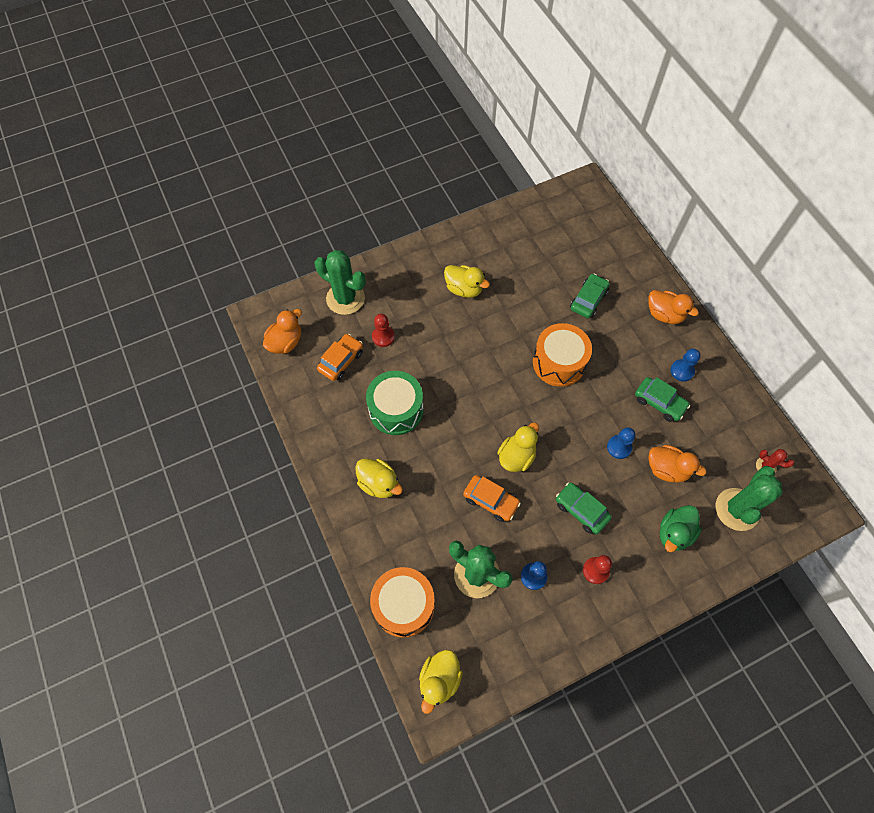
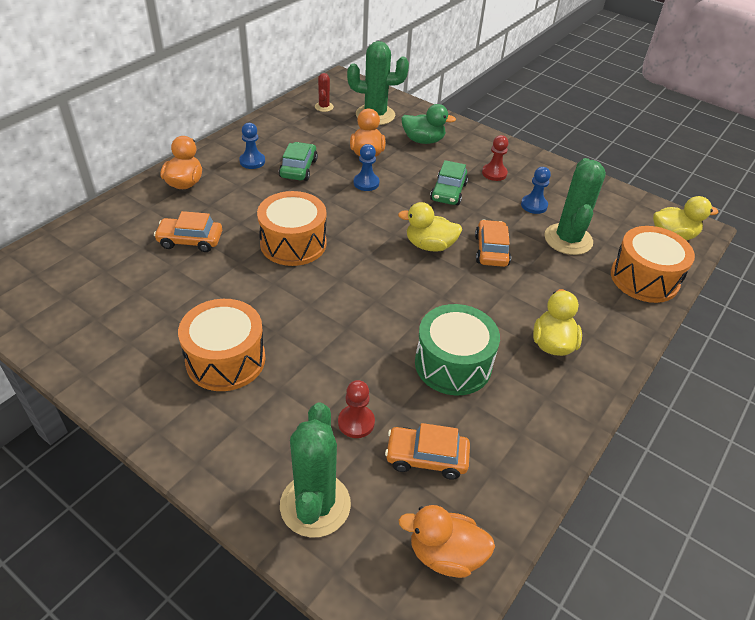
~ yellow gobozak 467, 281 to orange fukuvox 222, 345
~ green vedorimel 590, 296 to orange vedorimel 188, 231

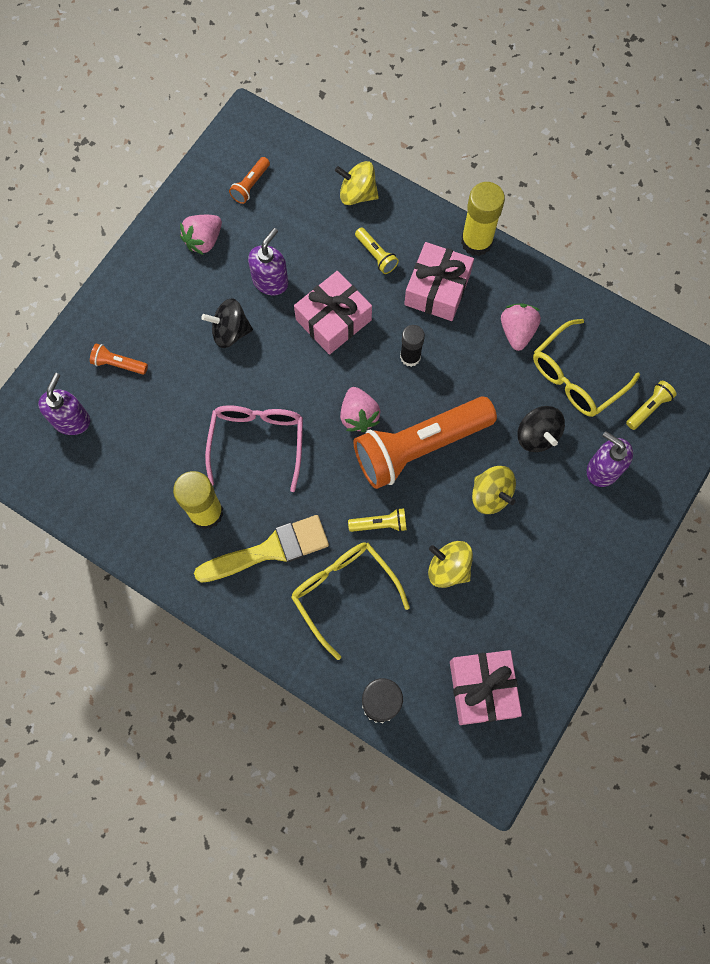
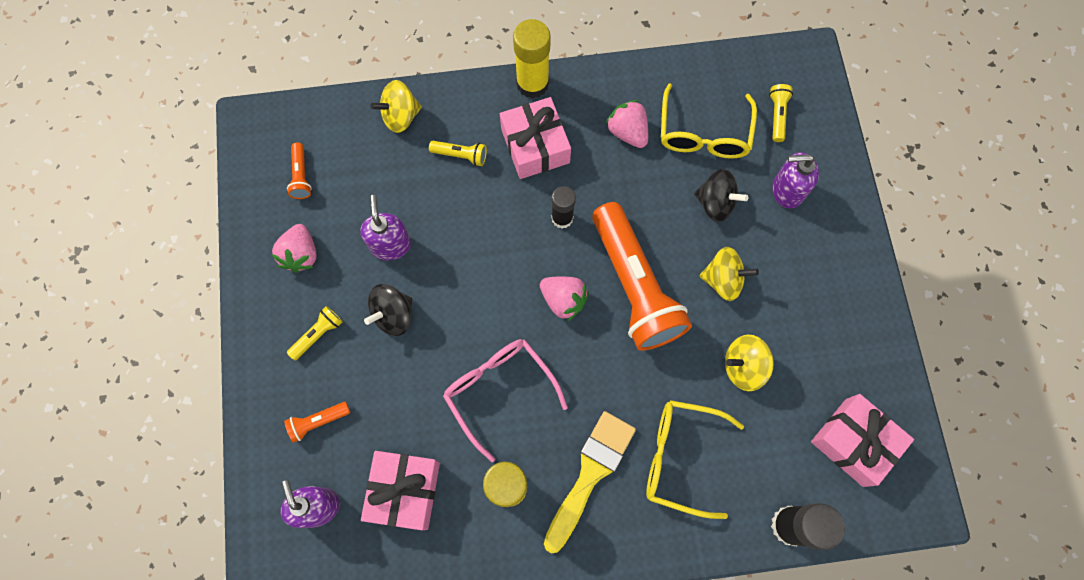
~ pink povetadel 333, 313 to 400, 490
~ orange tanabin 425, 442 = 642, 276 45 degrees counterclockwise
~ yellow tanabin 377, 520 to 315, 333

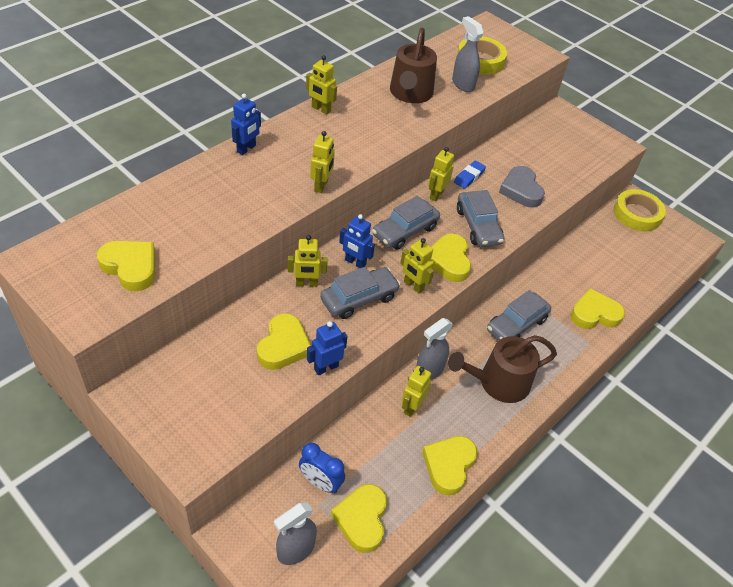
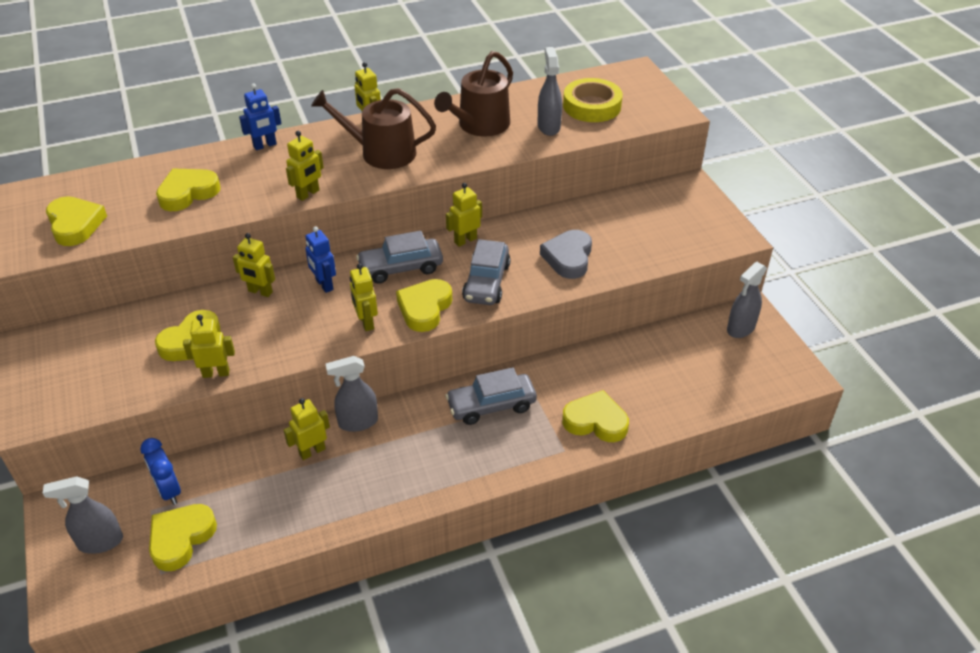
- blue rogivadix 470, 175
~ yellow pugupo 640, 210 to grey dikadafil 747, 300
- grey vedorimel 360, 293
~ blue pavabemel 327, 348 to yellow pavabemel 209, 346
~ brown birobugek 502, 369 to 373, 128
~ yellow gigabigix 450, 465 to 188, 190

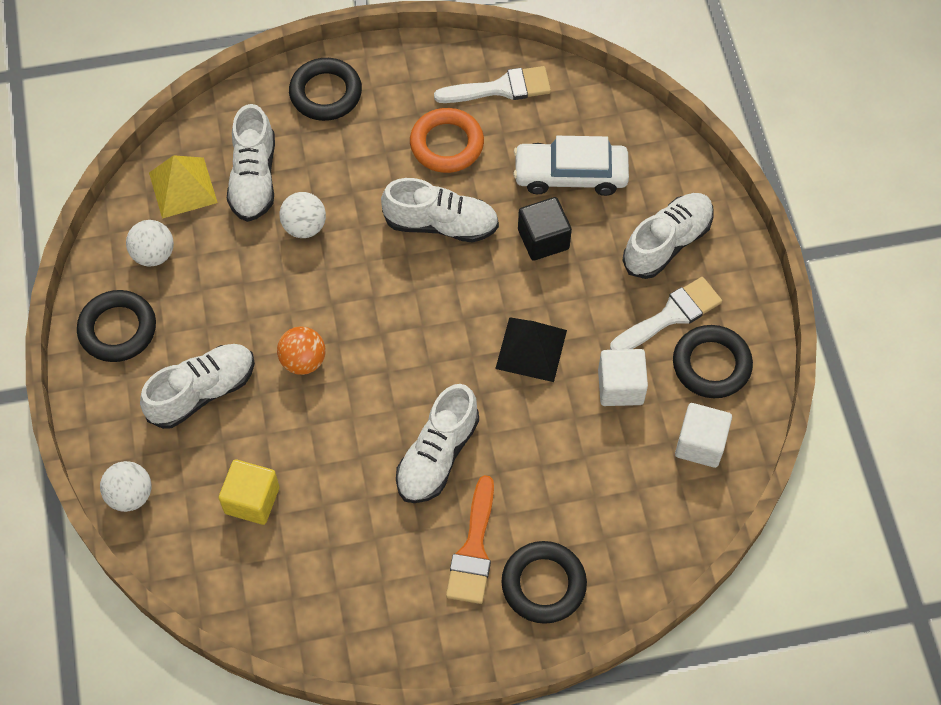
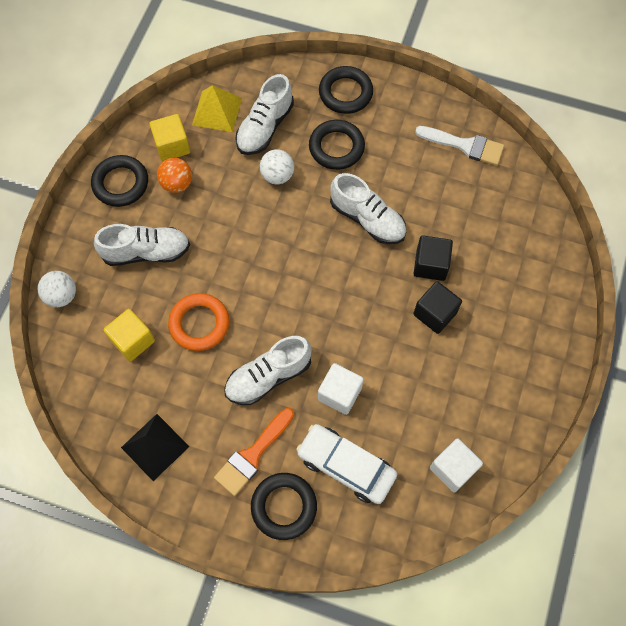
~ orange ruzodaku 447, 140 to 198, 322
~ white vedorimel 571, 166 to 346, 464
- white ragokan 668, 236
~ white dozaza 150, 243 to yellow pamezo 169, 137
- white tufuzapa 666, 313
~ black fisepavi 531, 349 to 155, 447
~ black ruzodaku 713, 361 to 337, 145
~ orange dozaza 301, 350 to 174, 175
~ white pamezo 623, 377 to 341, 389
+ black pamezo 437, 307

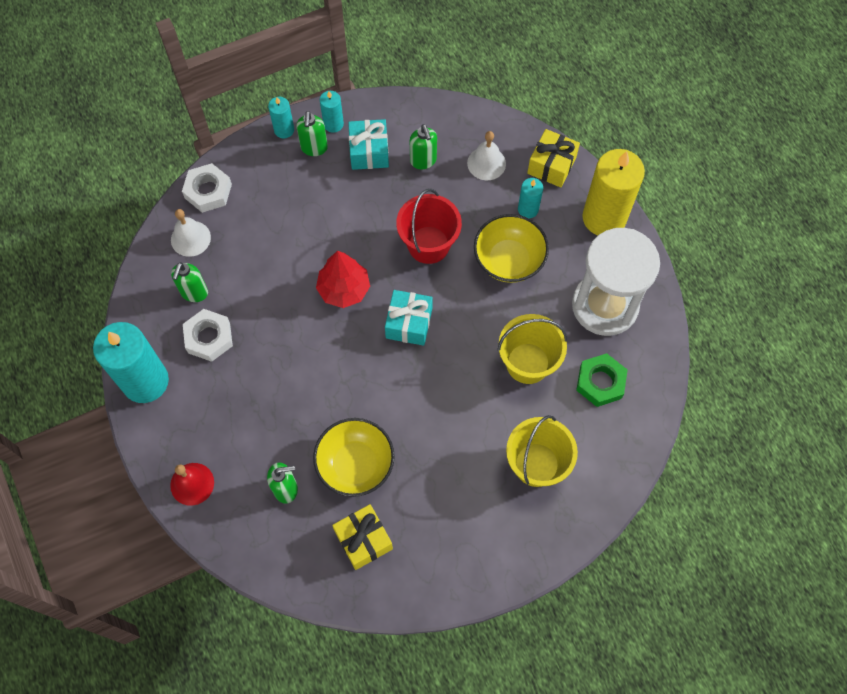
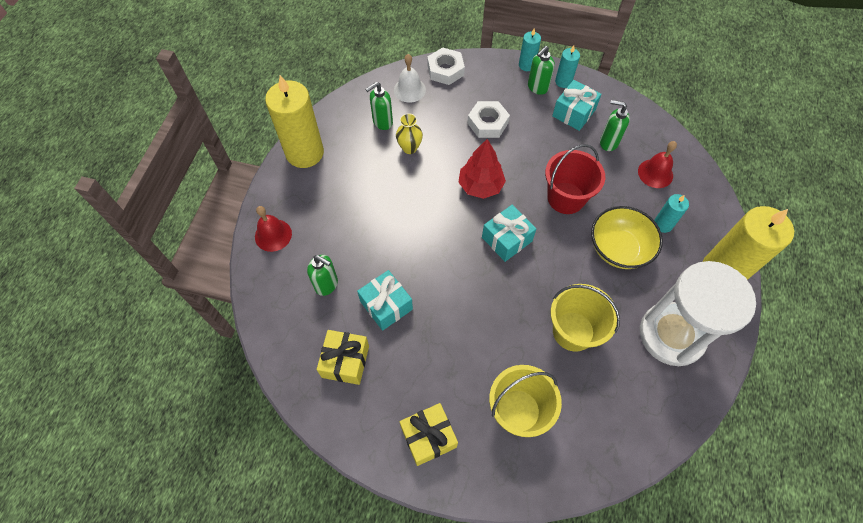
~ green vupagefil 423, 146 = 615, 125 90 degrees clockwise
~ yellow povetadel 553, 158 to 429, 434
~ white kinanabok 486, 155 to red kinanabok 657, 164
~ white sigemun 208, 335 to 488, 119
~ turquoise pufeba 131, 362 to yellow pufeba 294, 121
- green sigemun 602, 380
~ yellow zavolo 354, 457 to turquoise povetadel 385, 300
+ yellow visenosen 409, 133

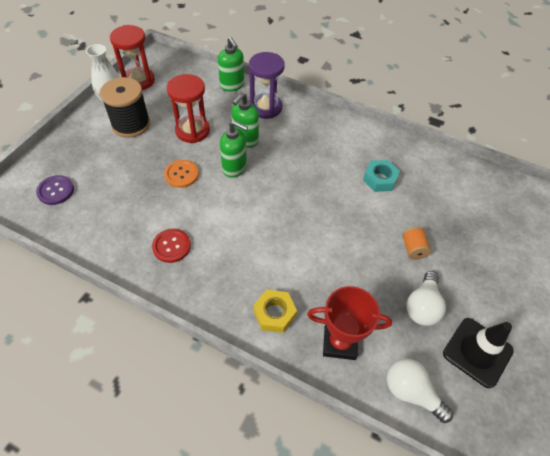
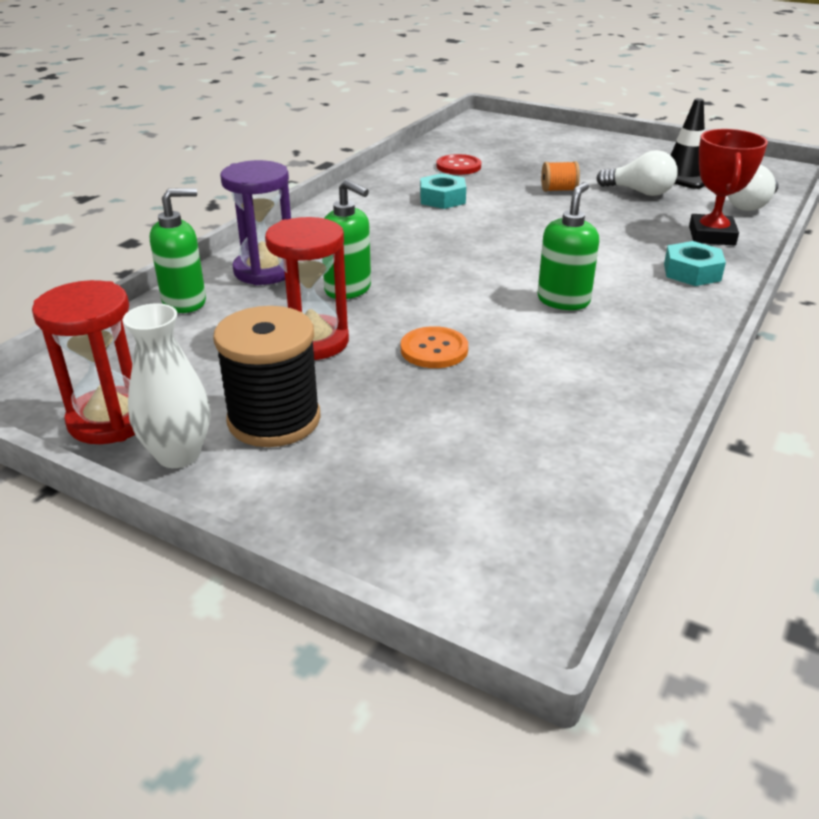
~ green vupagefil 234, 149 to 568, 246
- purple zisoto 55, 190
~ red zisoto 171, 246 to 458, 164
~ yellow sigemun 275, 311 to turquoise sigemun 695, 263

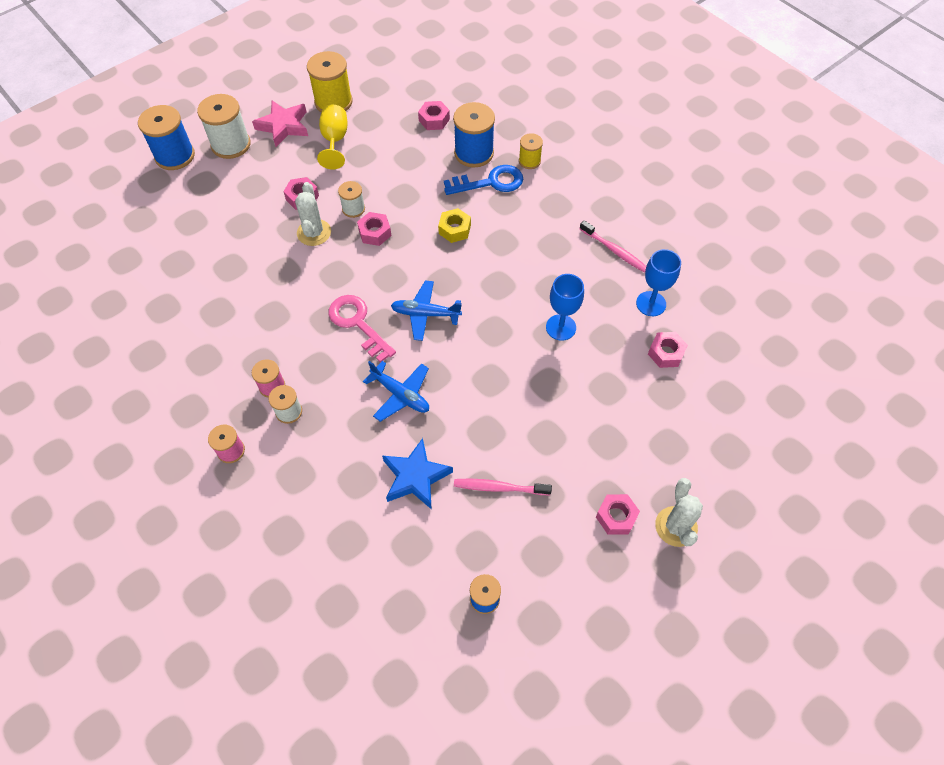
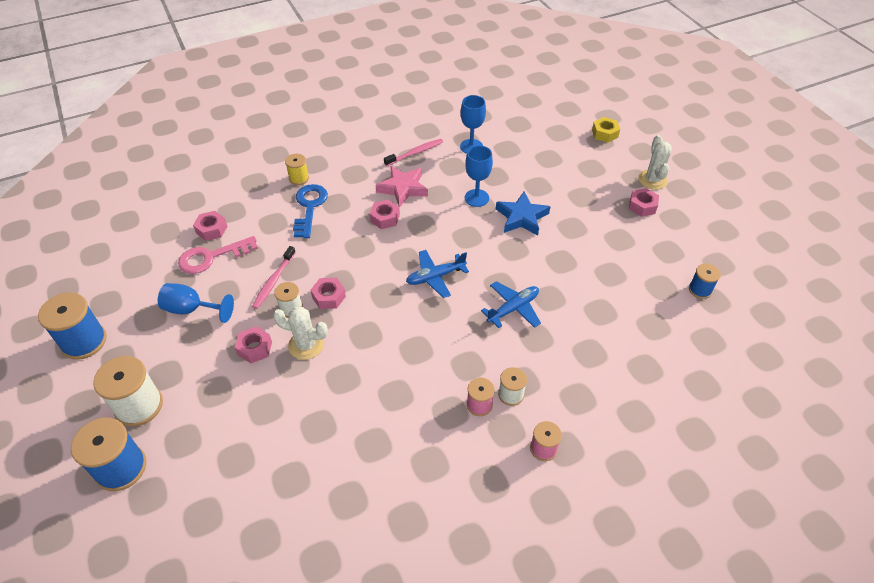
- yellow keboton 330, 81
~ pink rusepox 280, 123 to 402, 187
~ blue keboton 474, 135 to 72, 326
~ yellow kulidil 332, 137 to blue kulidil 196, 303
~ yellow sigemun 454, 225 to 606, 129
~ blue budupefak 426, 310 = 437, 274 45 degrees clockwise
~ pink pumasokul 362, 329 to 218, 255
~ pink sigemun 668, 350 to 384, 214
~ blue rusepox 417, 473 to 523, 214
~ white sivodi 679, 512 = 655, 162 75 degrees clockwise
~ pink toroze 503, 487 to 274, 277

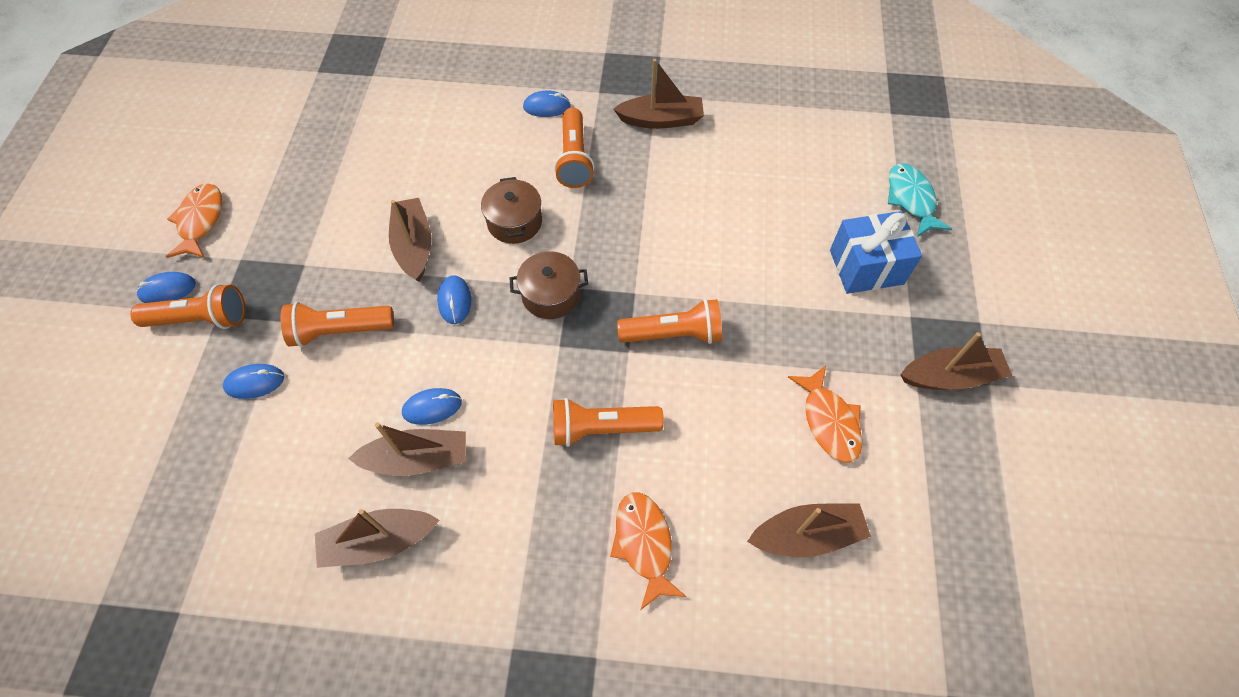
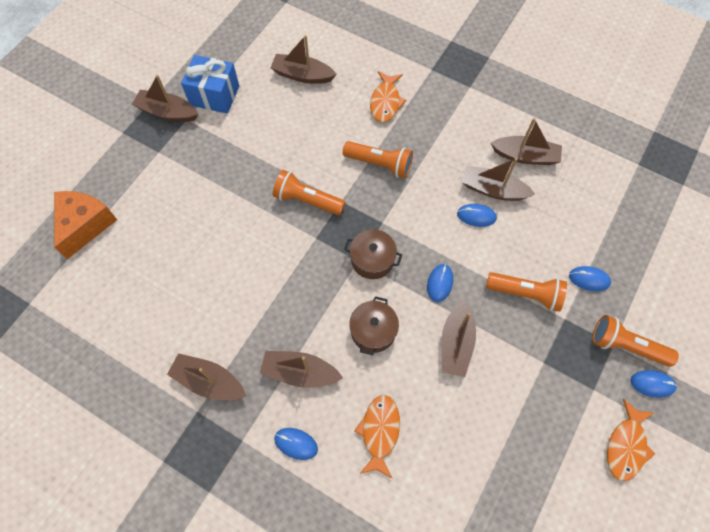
~ orange tanabin 574, 148 to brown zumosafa 301, 369
~ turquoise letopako 920, 200 to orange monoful 85, 225
~ blue povetadel 876, 252 to 210, 84
~ orange letopako 825, 414 to 377, 437

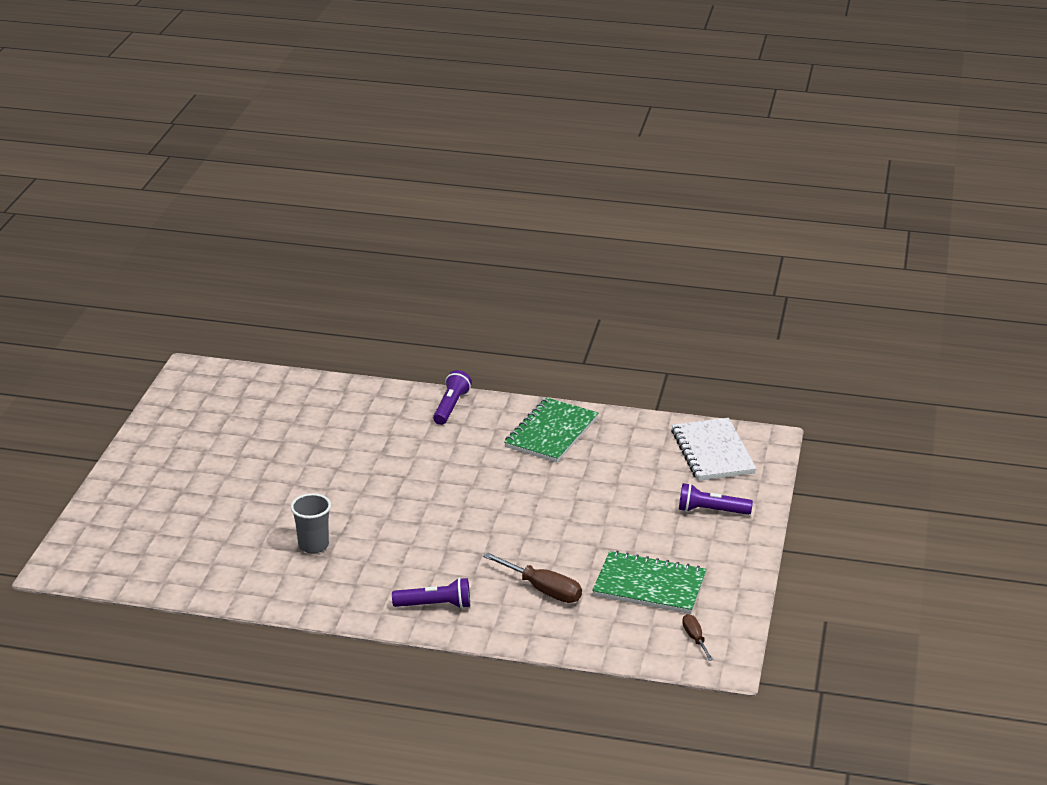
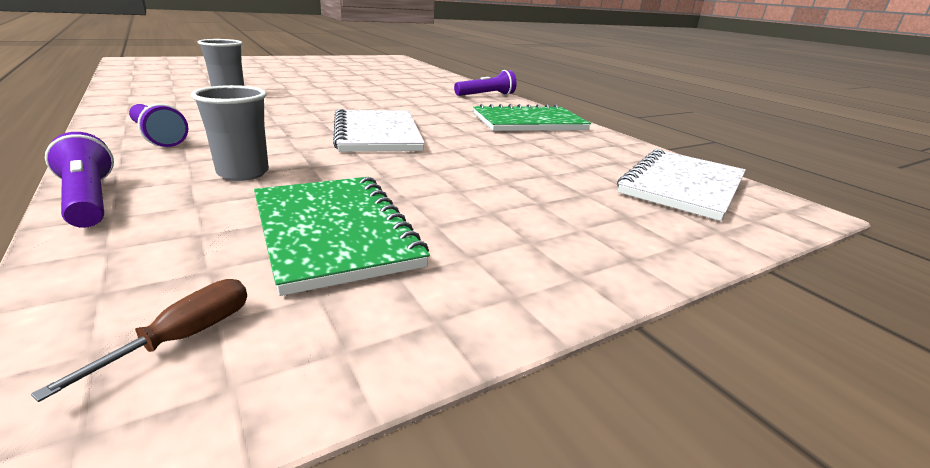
~ purple tanabin 716, 499 to 79, 180
~ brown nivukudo 532, 577 to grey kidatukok 230, 133
+ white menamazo 379, 130

